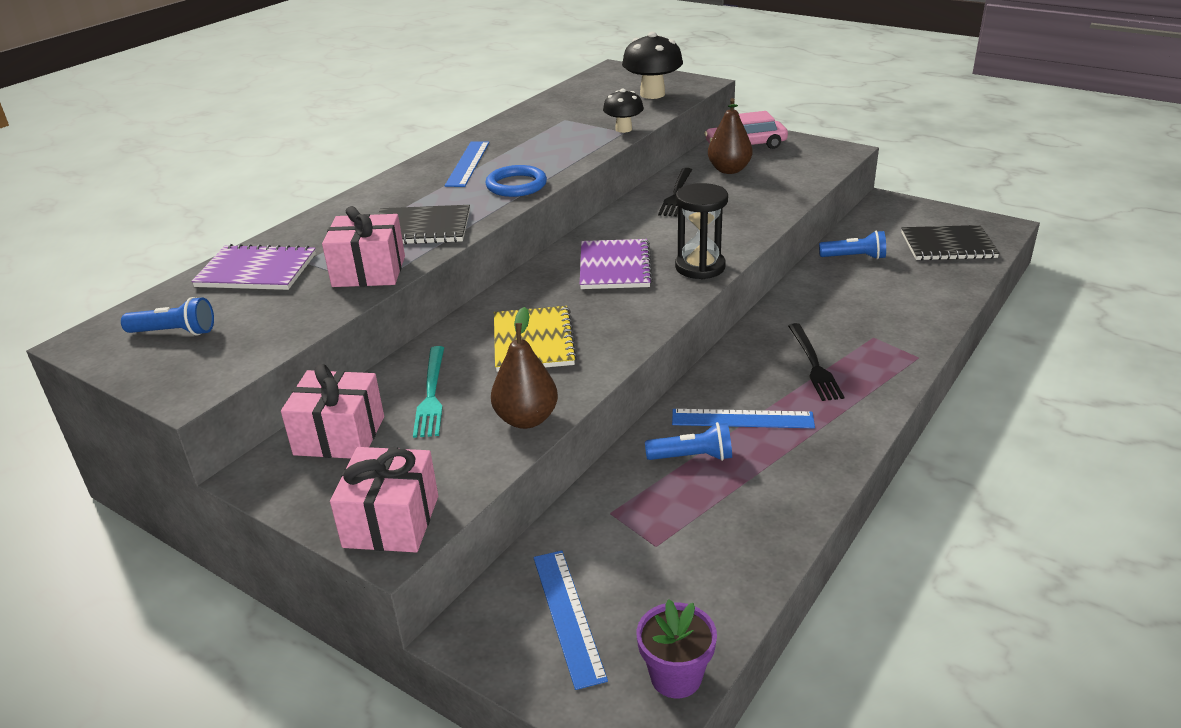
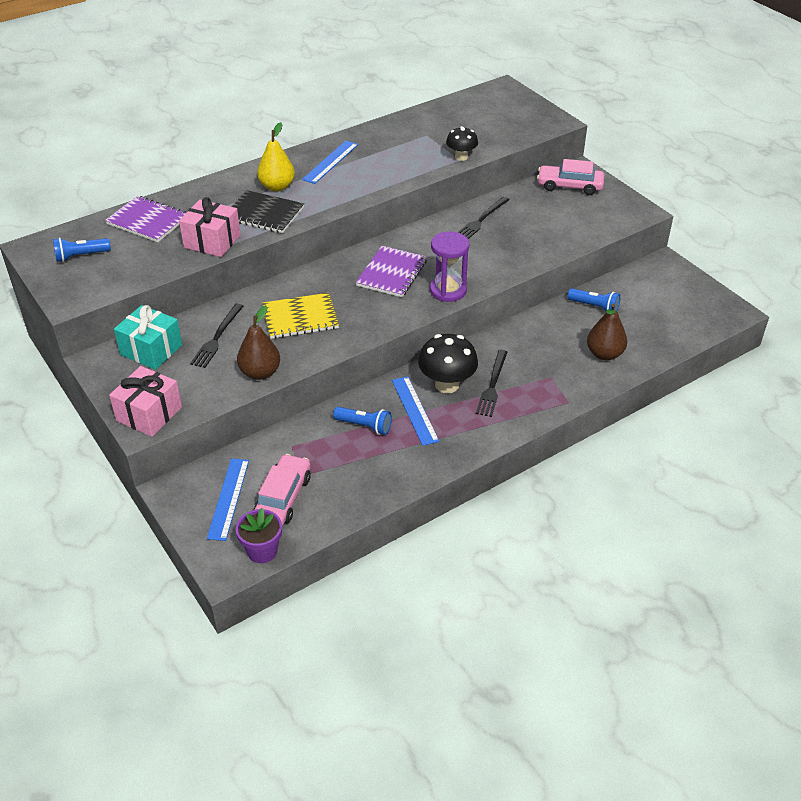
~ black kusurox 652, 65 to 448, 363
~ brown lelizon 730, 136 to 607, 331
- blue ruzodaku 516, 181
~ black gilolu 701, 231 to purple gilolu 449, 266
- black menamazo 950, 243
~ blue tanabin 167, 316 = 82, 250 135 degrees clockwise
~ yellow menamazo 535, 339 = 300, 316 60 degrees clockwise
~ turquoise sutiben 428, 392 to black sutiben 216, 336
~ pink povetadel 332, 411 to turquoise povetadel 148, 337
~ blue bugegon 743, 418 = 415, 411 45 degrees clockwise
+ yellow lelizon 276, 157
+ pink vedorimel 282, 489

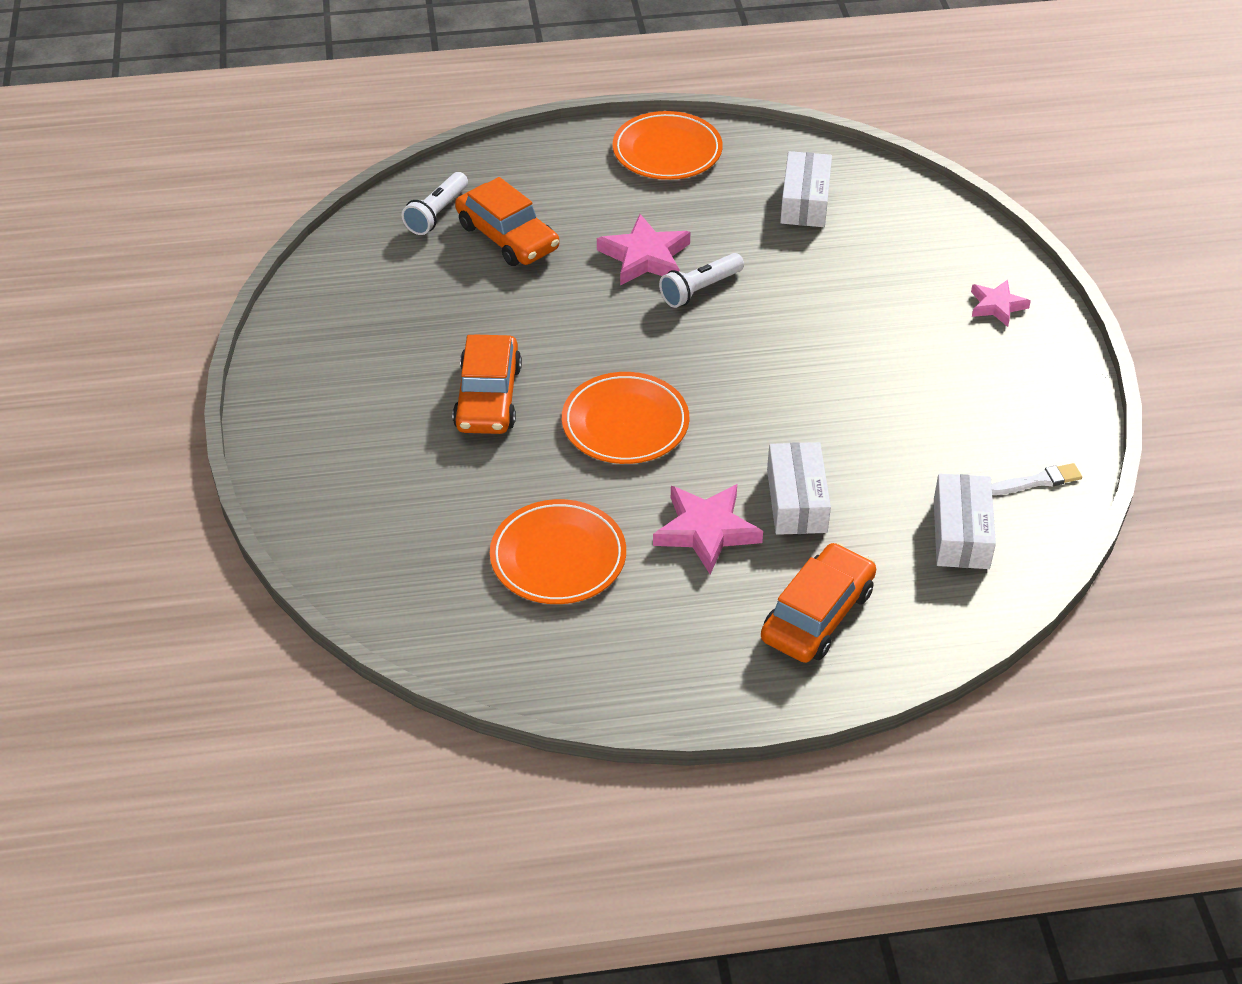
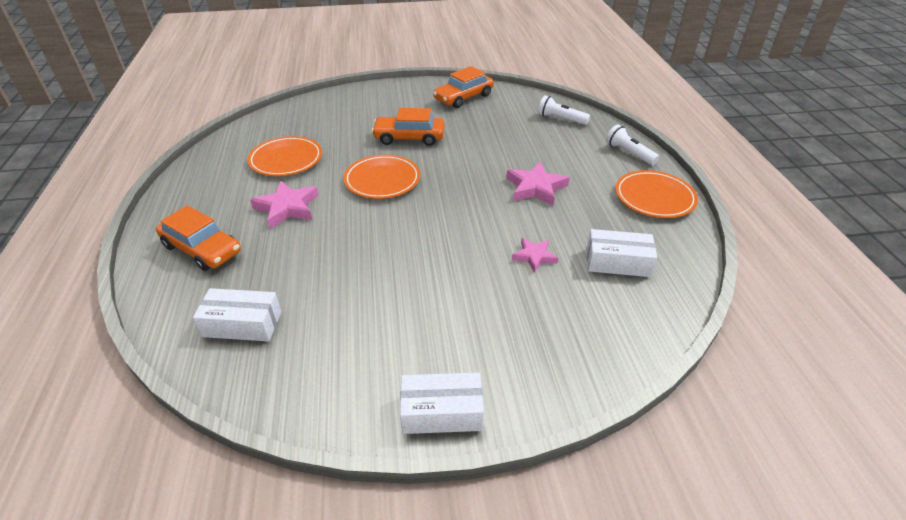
~ orange vedorimel 507, 221 to 463, 87
~ white tanabin 701, 280 to 632, 144
~ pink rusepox 1001, 303 to 535, 255
~ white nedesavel 799, 488 to 442, 403
- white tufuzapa 1036, 479

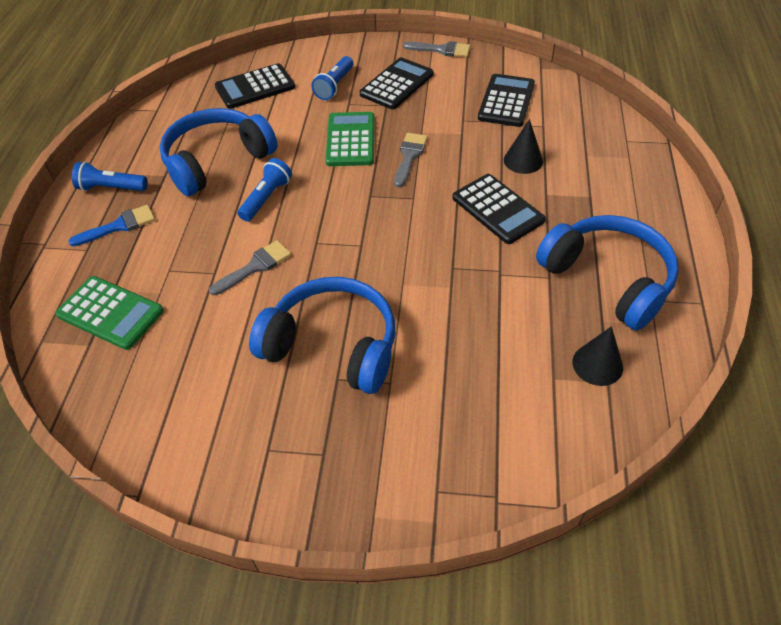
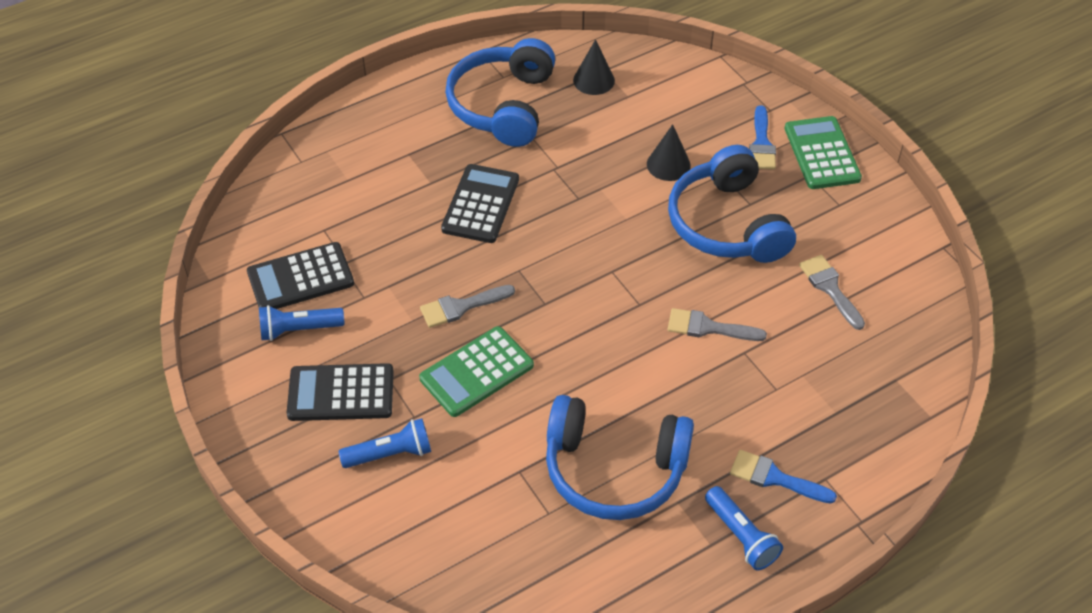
~ grey tufuzapa 436, 49 to 832, 292
- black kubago 255, 86
~ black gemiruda 523, 146 to 669, 152
~ blue tanabin 265, 190 to 301, 323
~ green kubago 109, 313 to 823, 152
+ blue tufuzapa 762, 137

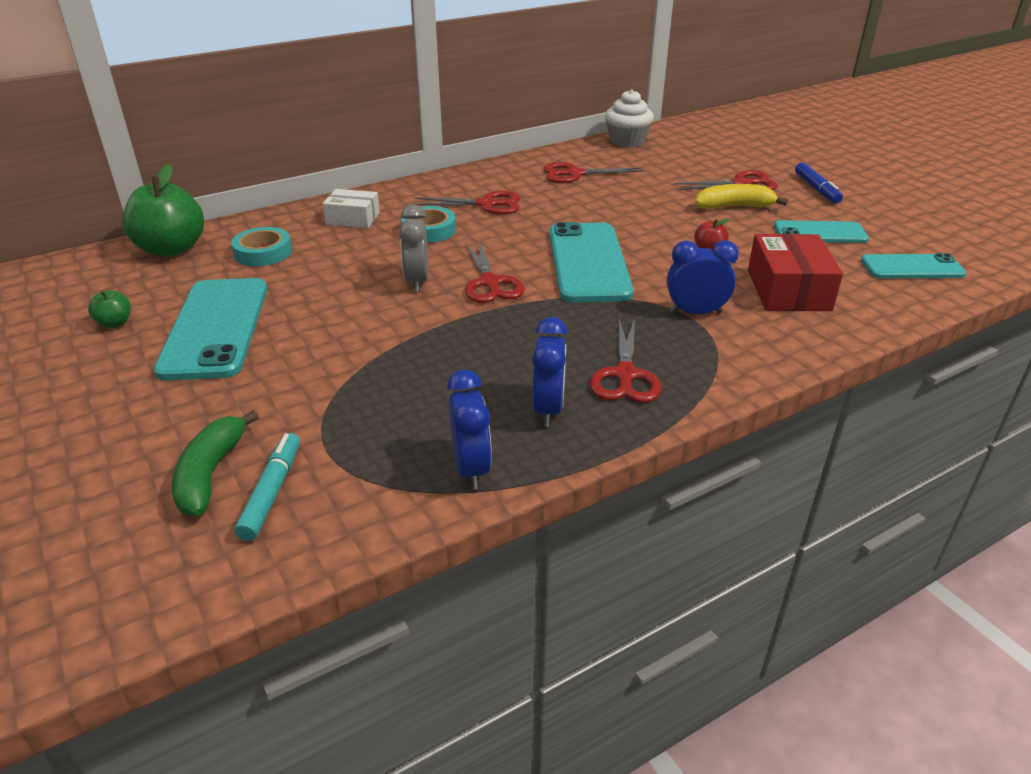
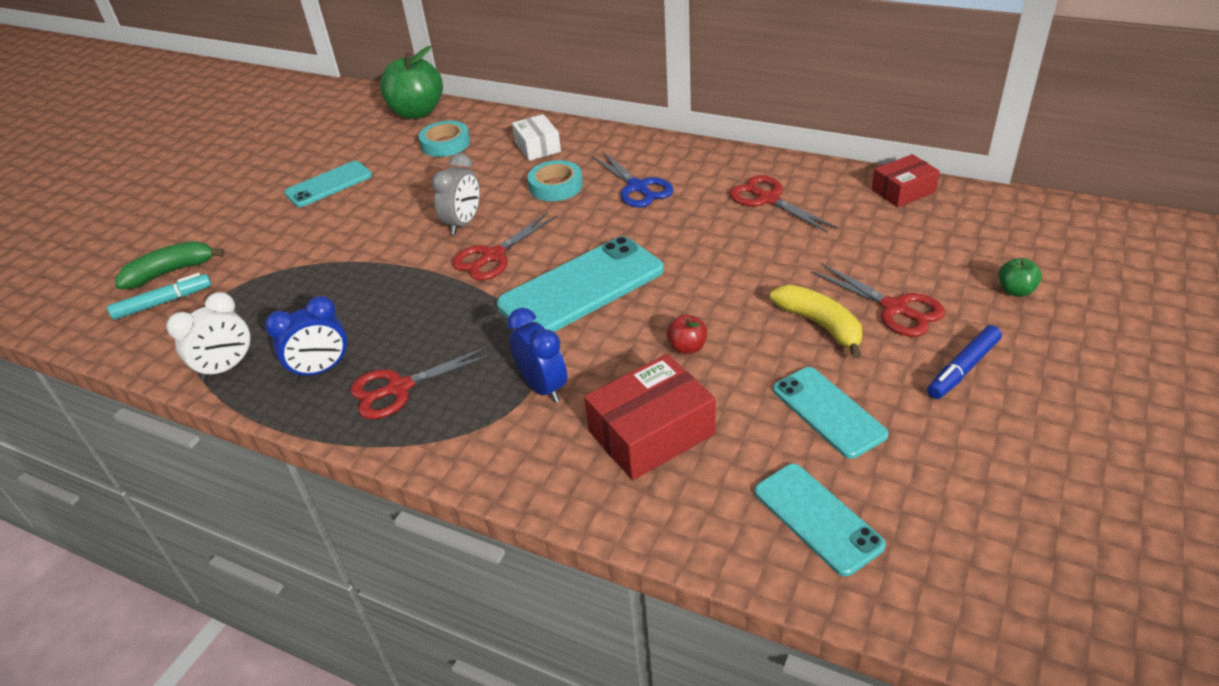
~ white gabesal 629, 118 to red nedesavel 906, 180
~ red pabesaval 467, 203 to blue pabesaval 633, 179
~ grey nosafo 413, 248 = 456, 194 150 degrees clockwise
~ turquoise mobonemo 210, 329 = 328, 184 x0.61
~ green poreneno 109, 309 to 1020, 277
~ blue nosafo 469, 429 to white nosafo 208, 336

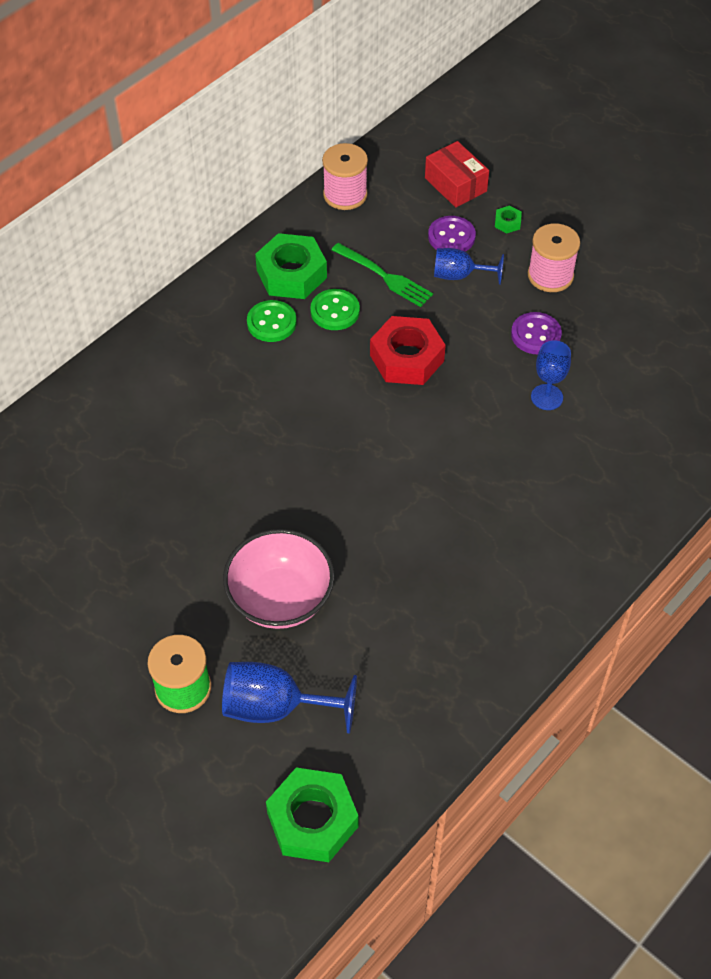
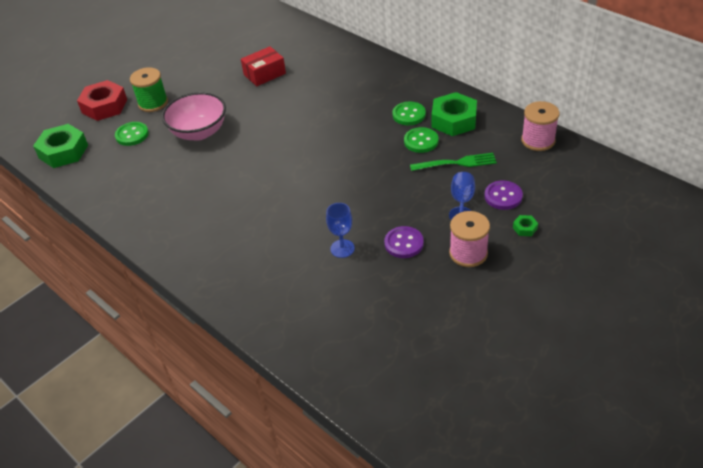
~ red nedesavel 457, 174 to 263, 66
~ green sutiben 382, 275 = 453, 162 135 degrees counterclockwise
~ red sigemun 408, 350 to 102, 100
~ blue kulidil 289, 698 to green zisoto 132, 134

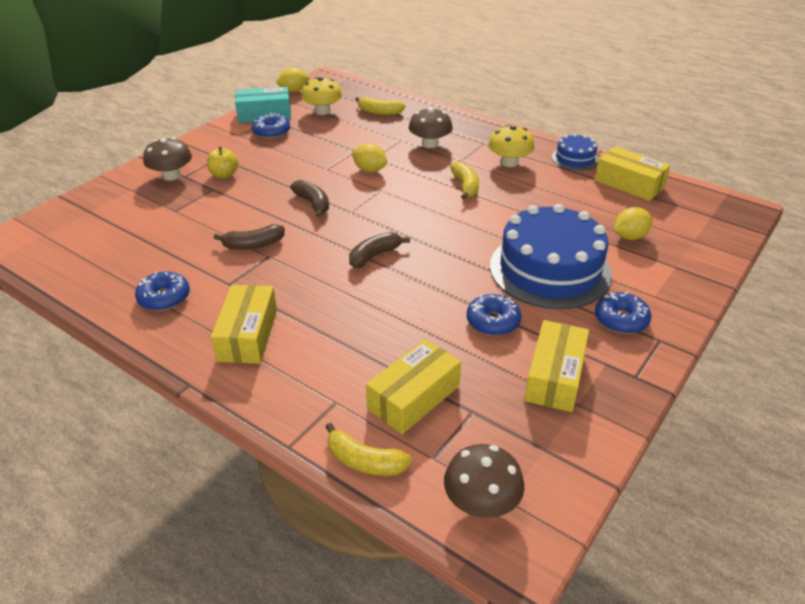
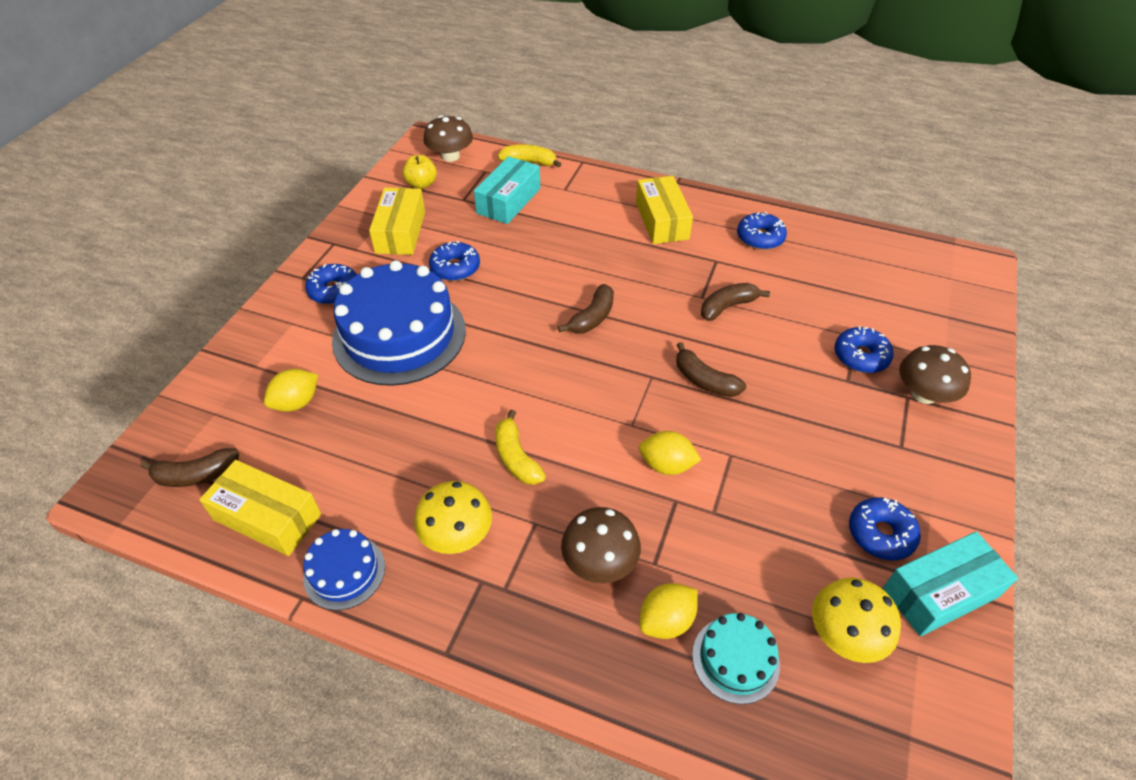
~ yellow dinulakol 292, 80 to 668, 611
~ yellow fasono 380, 106 to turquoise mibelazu 736, 658
~ yellow poreneno 222, 162 to 420, 172
~ yellow nedesavel 413, 386 to turquoise nedesavel 507, 190
+ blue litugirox 864, 349
+ brown fasono 190, 467

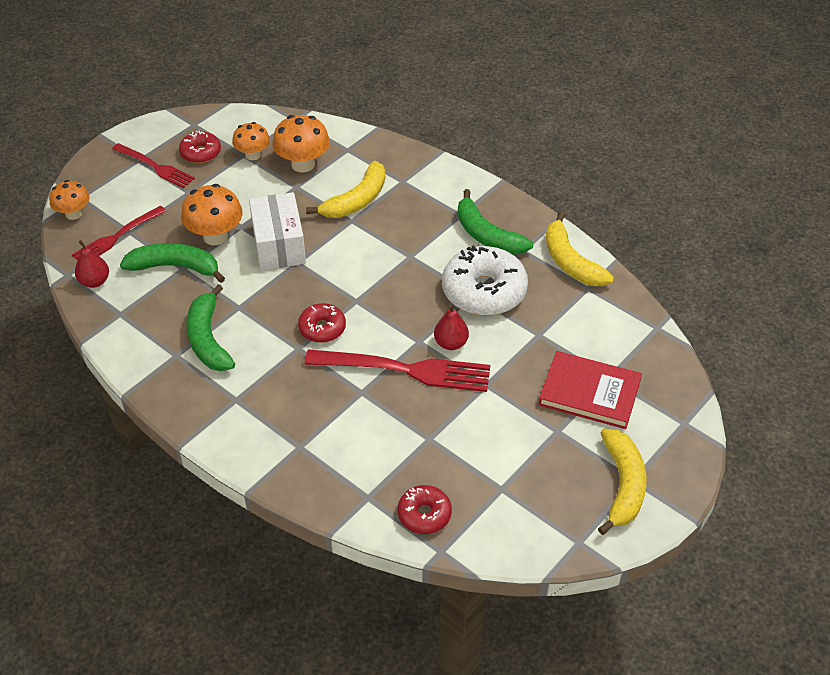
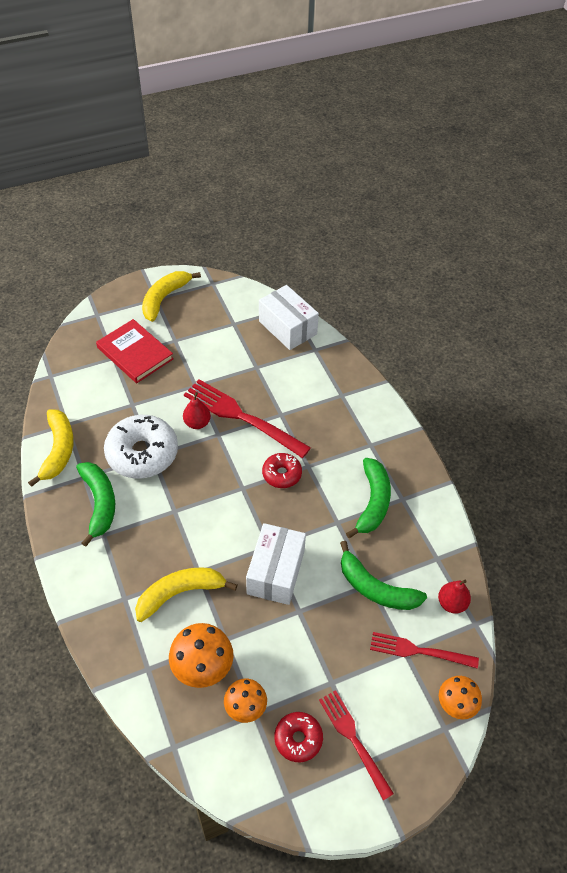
- orange kusurox 212, 214
~ red sutiben 119, 233 = 424, 650 150 degrees counterclockwise
~ red litugirox 425, 509 to white nedesavel 289, 317

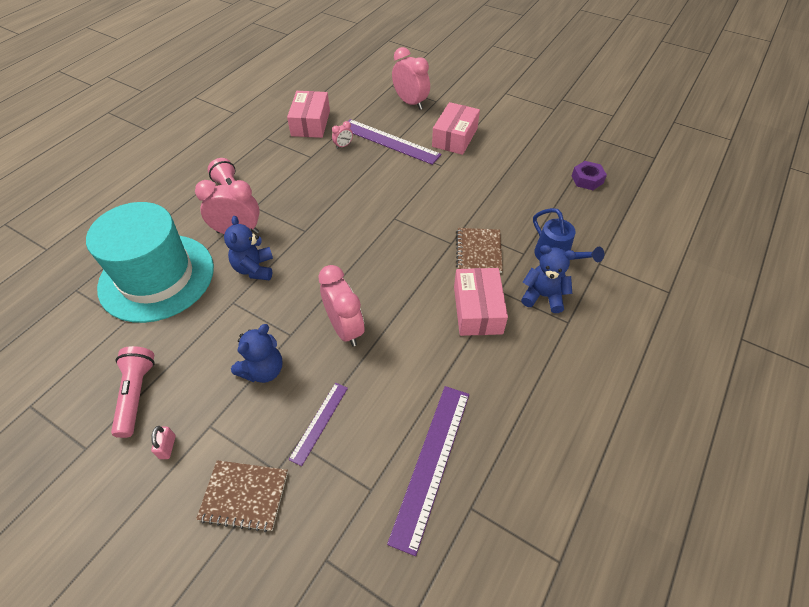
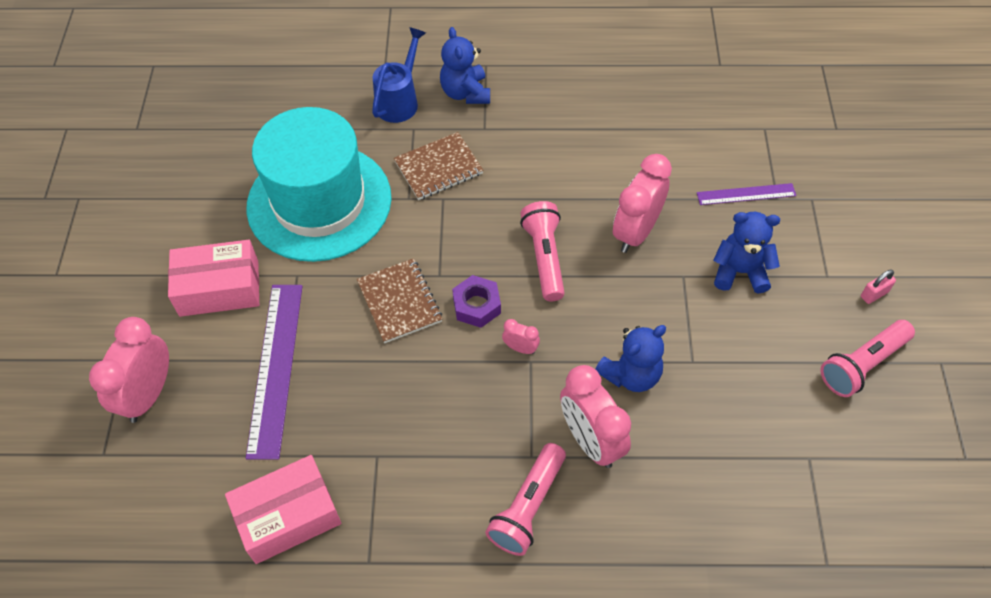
~ pink nosafo 342, 135 to 521, 336
~ purple sigemun 589, 175 to 476, 301
~ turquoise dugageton 150, 262 to 319, 184
- pink nedesavel 481, 302
- purple bugegon 428, 471
~ brown menamazo 242, 496 to 399, 300
+ pink tanabin 542, 251

